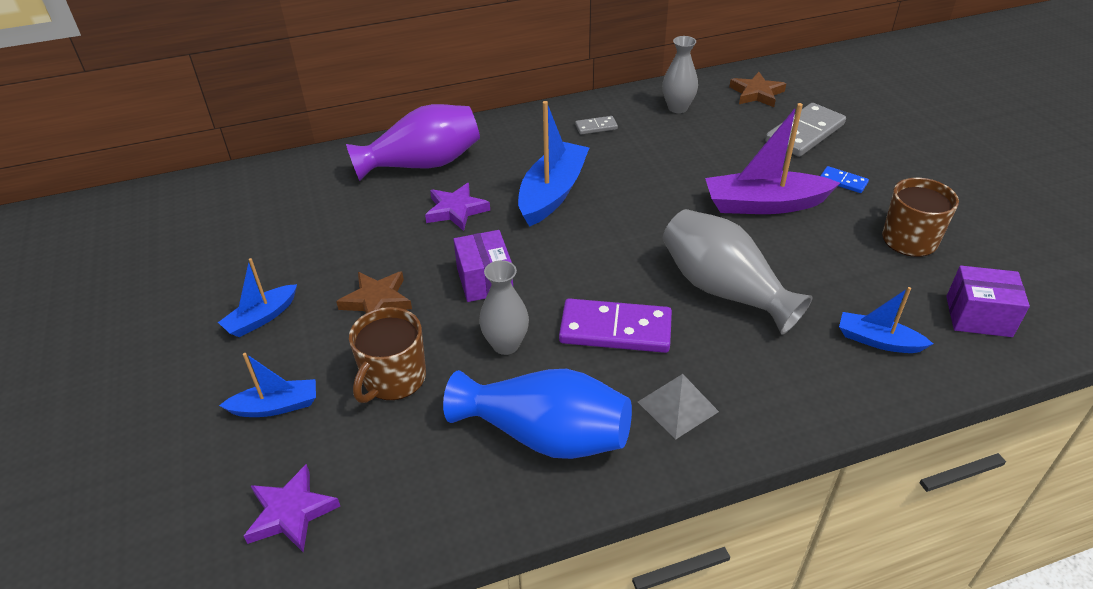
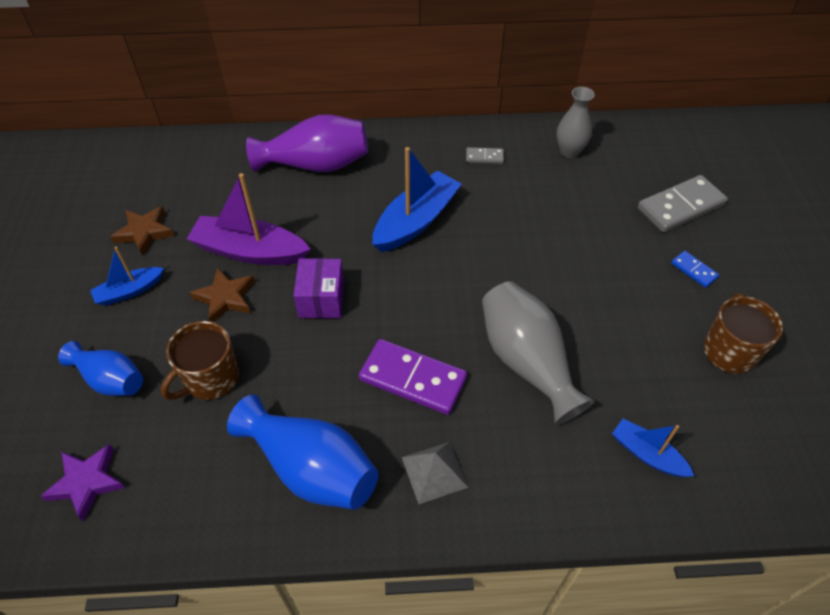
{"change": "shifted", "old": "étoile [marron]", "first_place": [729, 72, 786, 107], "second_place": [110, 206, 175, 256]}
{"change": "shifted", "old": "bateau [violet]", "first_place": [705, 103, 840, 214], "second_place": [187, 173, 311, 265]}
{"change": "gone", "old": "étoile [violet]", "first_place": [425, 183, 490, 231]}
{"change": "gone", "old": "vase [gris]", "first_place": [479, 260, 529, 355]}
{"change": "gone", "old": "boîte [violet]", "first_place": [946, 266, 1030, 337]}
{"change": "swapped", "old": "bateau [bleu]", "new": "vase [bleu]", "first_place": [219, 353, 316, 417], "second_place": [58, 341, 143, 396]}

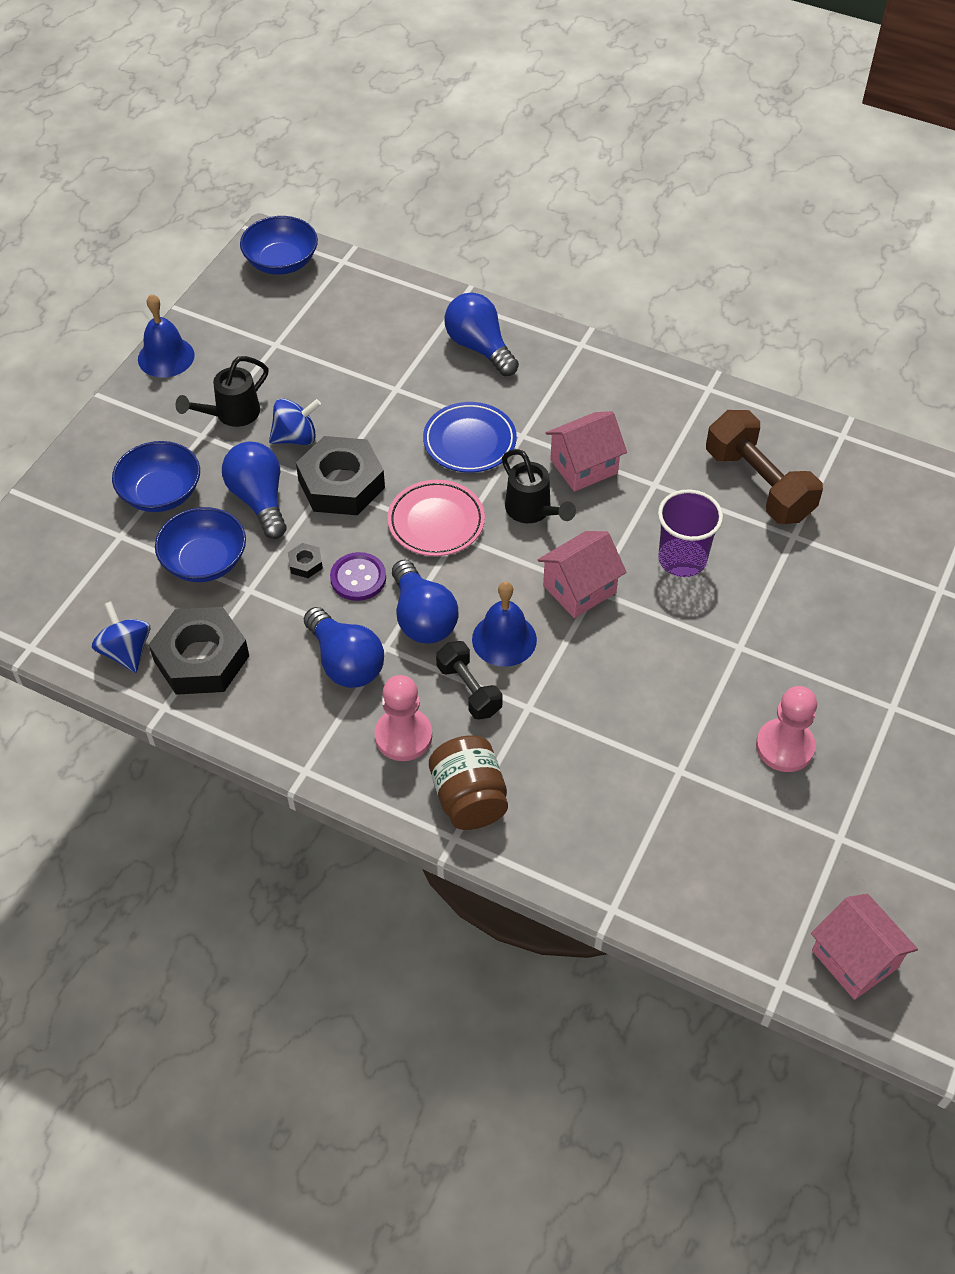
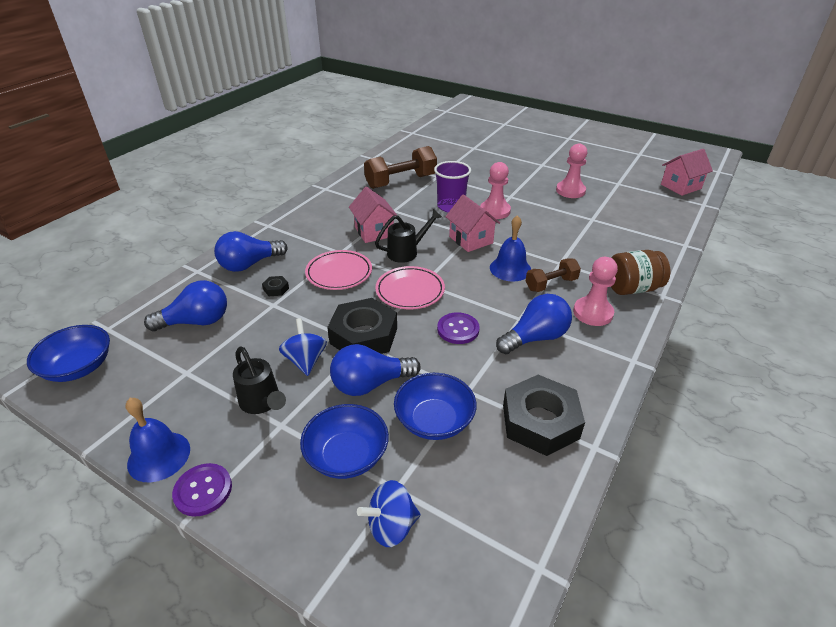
{"change": "repainted", "old": "assiette [bleu]", "new": "assiette [rose]", "first_place": [423, 402, 517, 473], "second_place": [305, 250, 372, 290]}
{"change": "shifted", "old": "écrou [noir]", "first_place": [288, 543, 323, 578], "second_place": [262, 276, 289, 296]}
{"change": "shifted", "old": "ampoule [bleu]", "first_place": [392, 560, 458, 644], "second_place": [144, 280, 227, 331]}
{"change": "shifted", "old": "toupie [bleu]", "first_place": [92, 601, 150, 673], "second_place": [357, 480, 421, 547]}
{"change": "repainted", "old": "haltère [noir]", "new": "haltère [marron]", "first_place": [436, 641, 503, 720], "second_place": [526, 258, 581, 292]}
{"change": "new", "new": "pion [rose]", "second_place": [480, 162, 511, 219]}
{"change": "new", "new": "bouton [violet]", "second_place": [172, 463, 232, 517]}

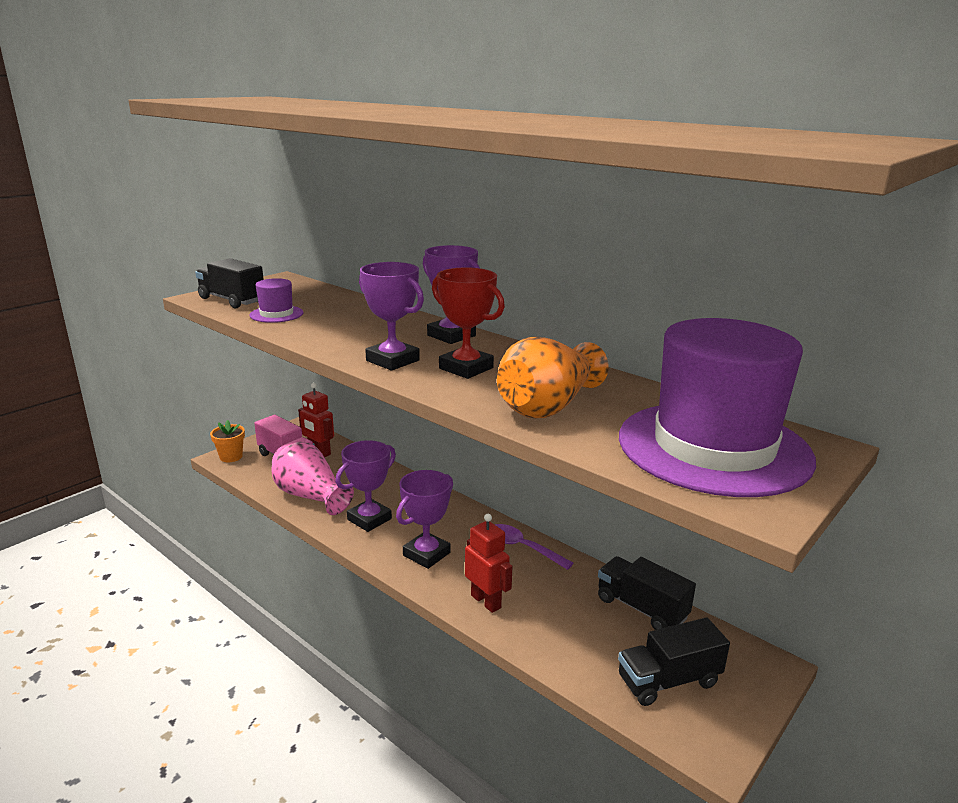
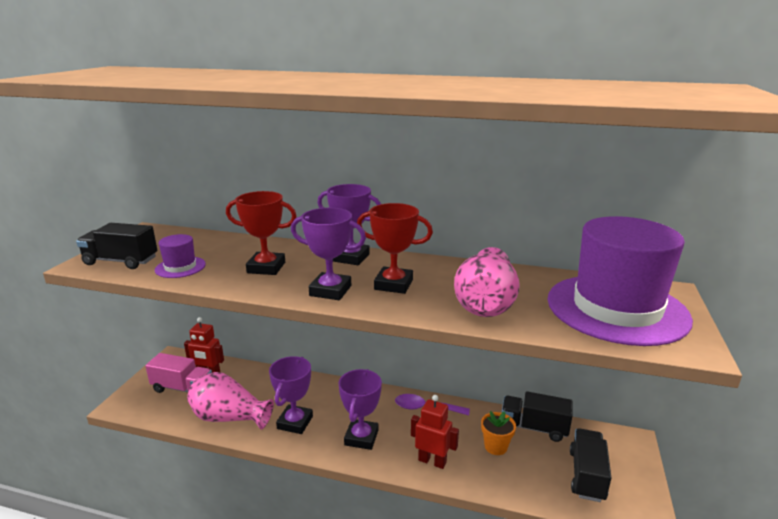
{"change": "repainted", "old": "vase [orange]", "new": "vase [rose]", "first_place": [497, 337, 609, 418], "second_place": [454, 247, 520, 317]}
{"change": "shifted", "old": "pot de fleurs [orange]", "first_place": [210, 420, 245, 462], "second_place": [481, 411, 516, 455]}
{"change": "rotated", "old": "camion [noir]", "first_place": [618, 617, 730, 706], "second_place": [570, 428, 611, 502], "degrees": 150}
{"change": "new", "new": "trophée [rouge]", "second_place": [226, 191, 297, 275]}

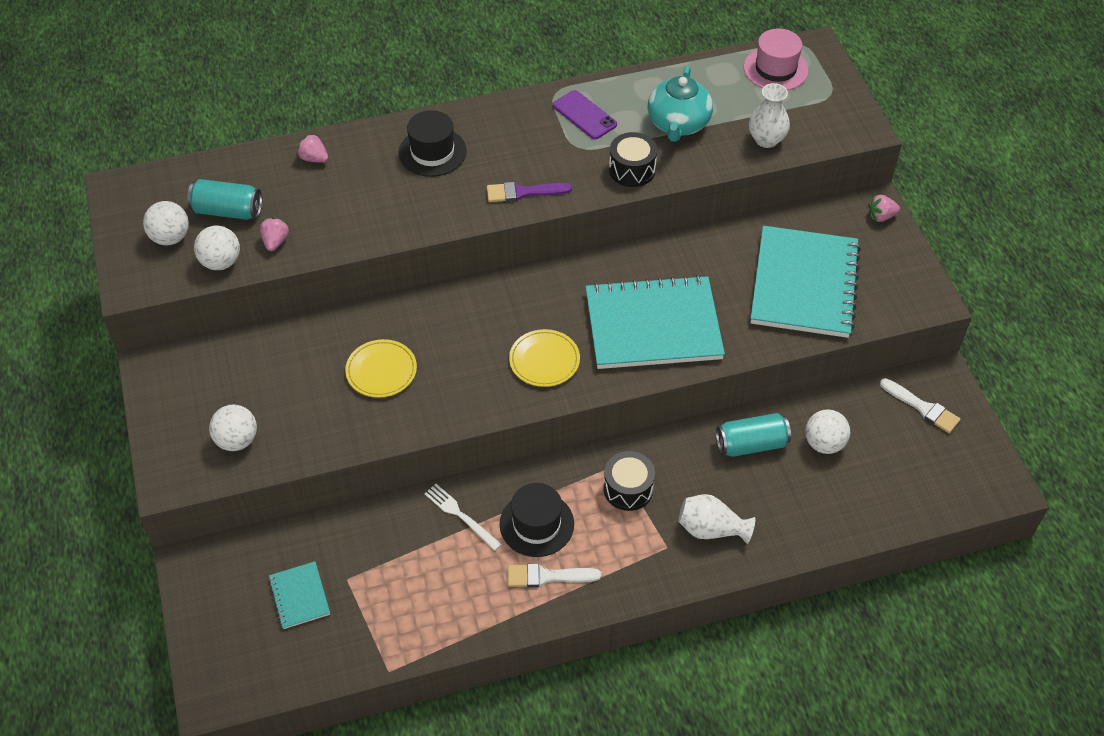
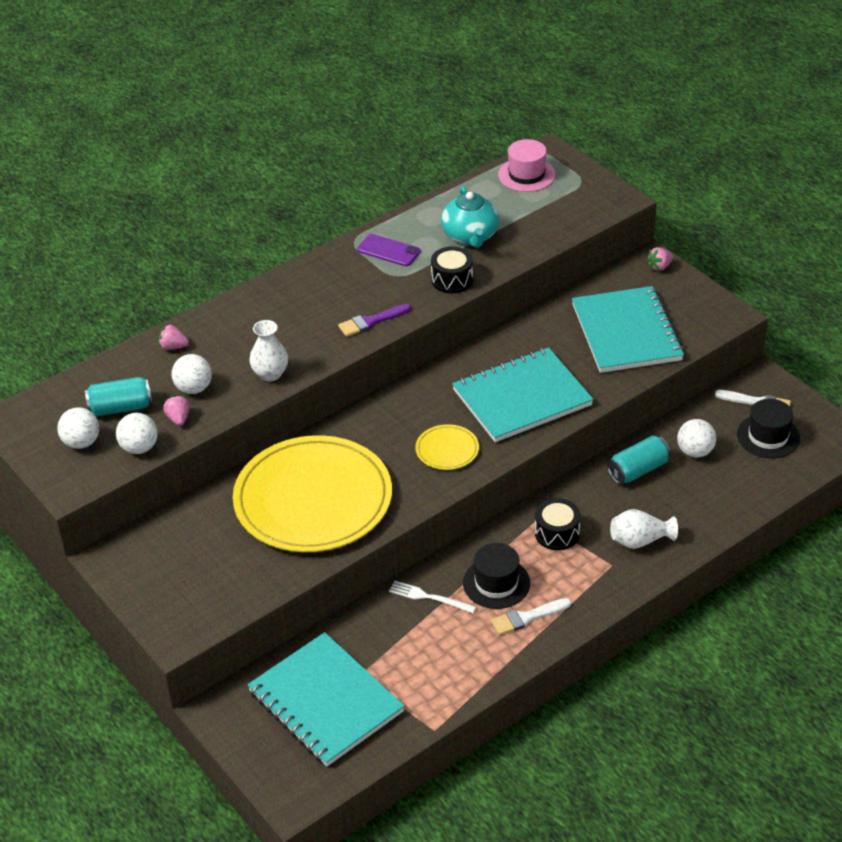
{"change": "shifted", "old": "vase [blanc]", "first_place": [749, 83, 790, 148], "second_place": [249, 320, 288, 382]}
{"change": "shifted", "old": "chapeau [noir]", "first_place": [398, 110, 467, 177], "second_place": [737, 399, 800, 458]}
{"change": "scaled", "old": "assiette [jaune]", "first_place": [345, 339, 417, 398], "second_place": [233, 435, 392, 552], "factor": 2.43}
{"change": "shifted", "old": "balle [blanc]", "first_place": [209, 404, 257, 451], "second_place": [171, 354, 212, 394]}
{"change": "scaled", "old": "carnet [turquoise]", "first_place": [268, 561, 330, 629], "second_place": [247, 632, 405, 766], "factor": 2.24}

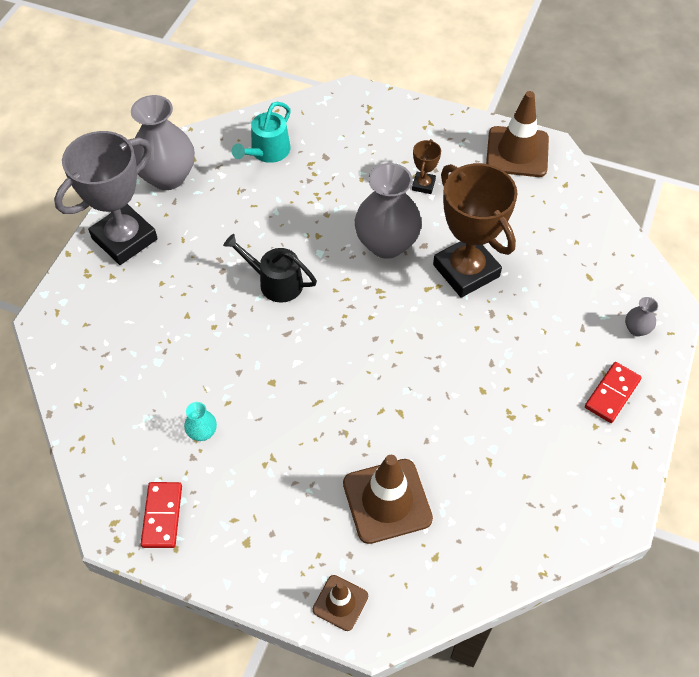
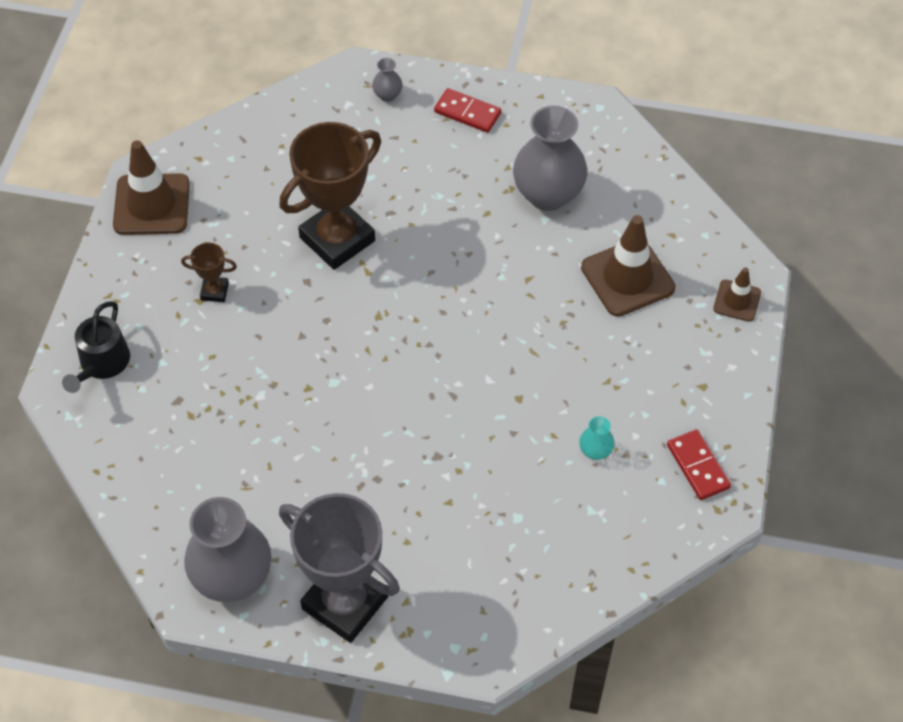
{"change": "gone", "old": "arrosoir [turquoise]", "first_place": [232, 102, 291, 163]}
{"change": "shifted", "old": "vase [gris]", "first_place": [355, 163, 422, 259], "second_place": [513, 106, 587, 211]}
{"change": "shifted", "old": "arrosoir [noir]", "first_place": [223, 234, 317, 303], "second_place": [62, 301, 130, 393]}
{"change": "rotated", "old": "domino [rouge]", "first_place": [141, 482, 182, 548], "second_place": [667, 429, 731, 500], "degrees": 75}

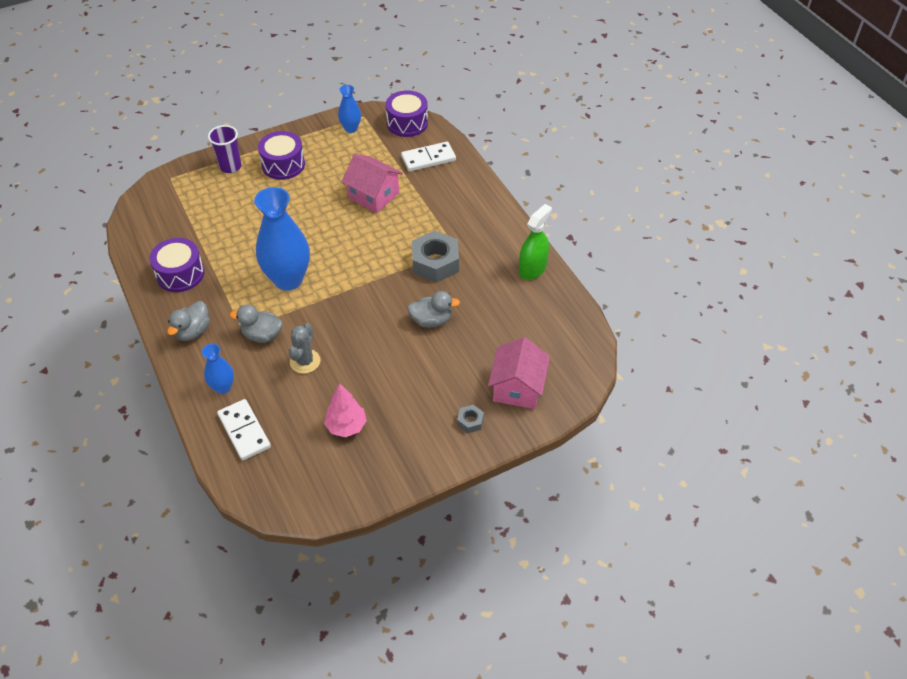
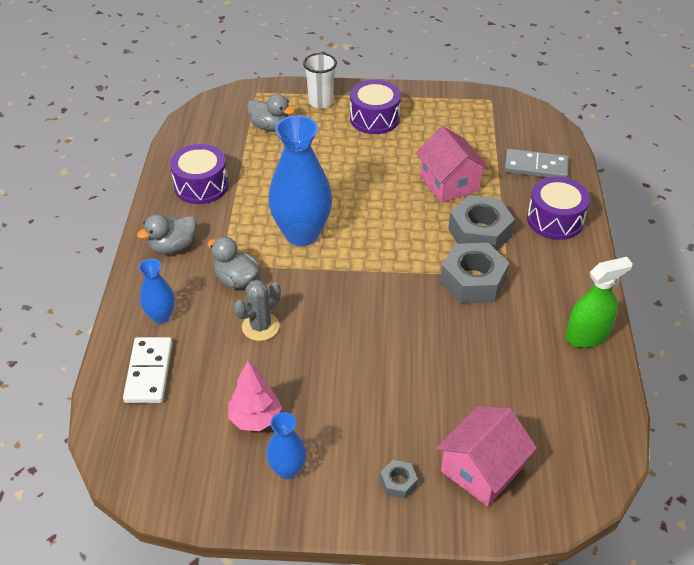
{"change": "shifted", "old": "vase [bleu]", "first_place": [338, 85, 361, 133], "second_place": [266, 412, 306, 479]}
{"change": "shifted", "old": "tambour [violet]", "first_place": [386, 90, 428, 137], "second_place": [527, 177, 590, 240]}
{"change": "repainted", "old": "gobelet [violet]", "new": "gobelet [blanc]", "first_place": [208, 125, 241, 173], "second_place": [303, 53, 337, 109]}
{"change": "repainted", "old": "domino [blanc]", "new": "domino [gris]", "first_place": [401, 142, 456, 172], "second_place": [504, 149, 569, 178]}
{"change": "shifted", "old": "canard [gris]", "first_place": [407, 291, 460, 328], "second_place": [247, 94, 295, 131]}
{"change": "new", "new": "écrou [gris]", "second_place": [448, 195, 515, 251]}

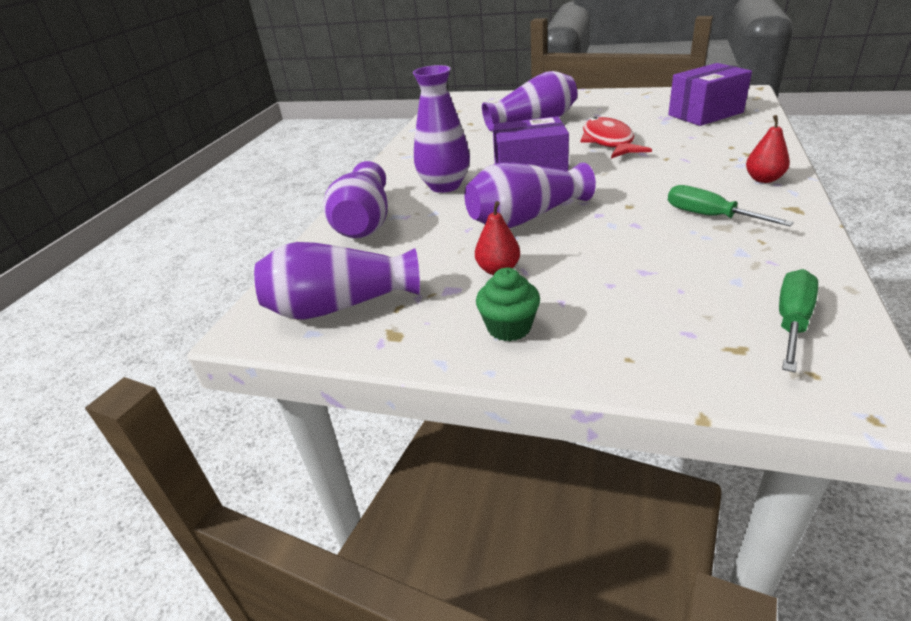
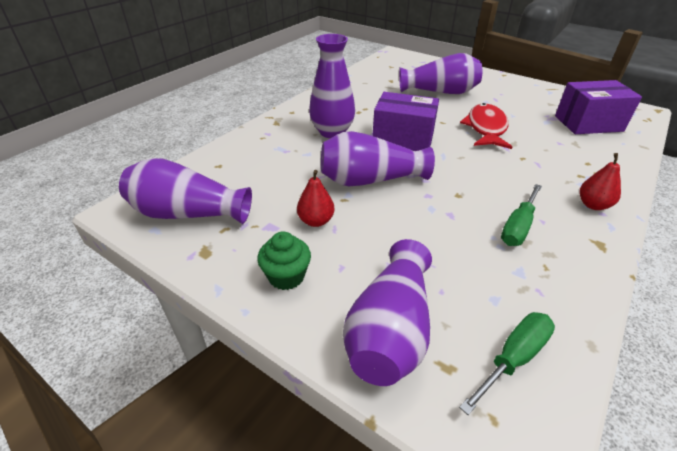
{"change": "shifted", "old": "vase [violet]", "first_place": [323, 161, 388, 239], "second_place": [343, 239, 432, 386]}
{"change": "rotated", "old": "tournevis [vert]", "first_place": [668, 185, 794, 226], "second_place": [501, 184, 542, 246], "degrees": -120}

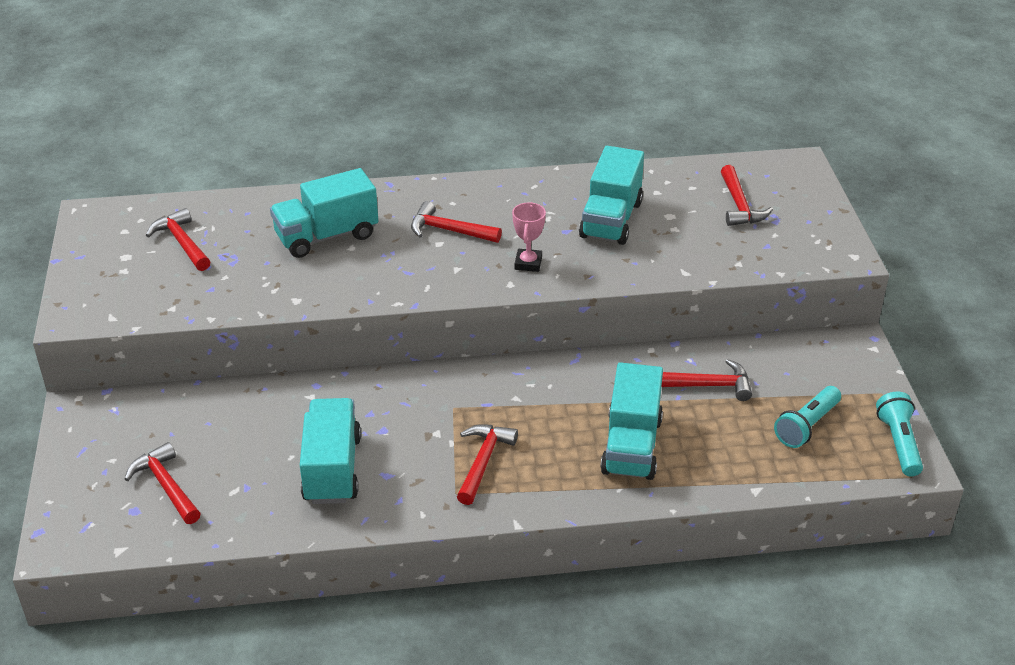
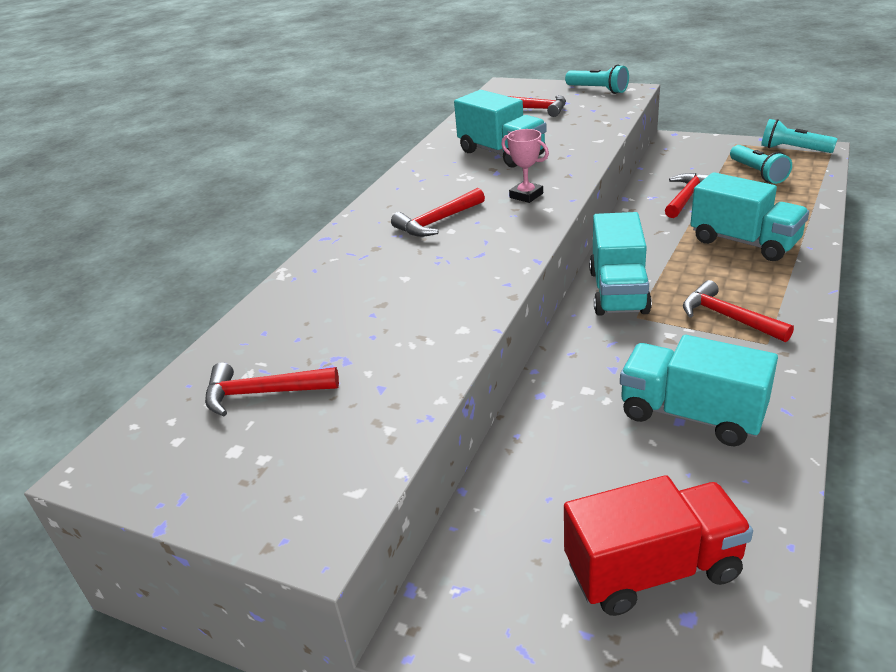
{"change": "shifted", "old": "camion [turquoise]", "first_place": [270, 168, 378, 258], "second_place": [589, 212, 652, 316]}
{"change": "swapped", "old": "marteau [rouge]", "new": "camion [rouge]", "first_place": [124, 442, 201, 524], "second_place": [564, 475, 753, 616]}
{"change": "new", "new": "lampe de poche [turquoise]", "second_place": [565, 65, 629, 94]}

